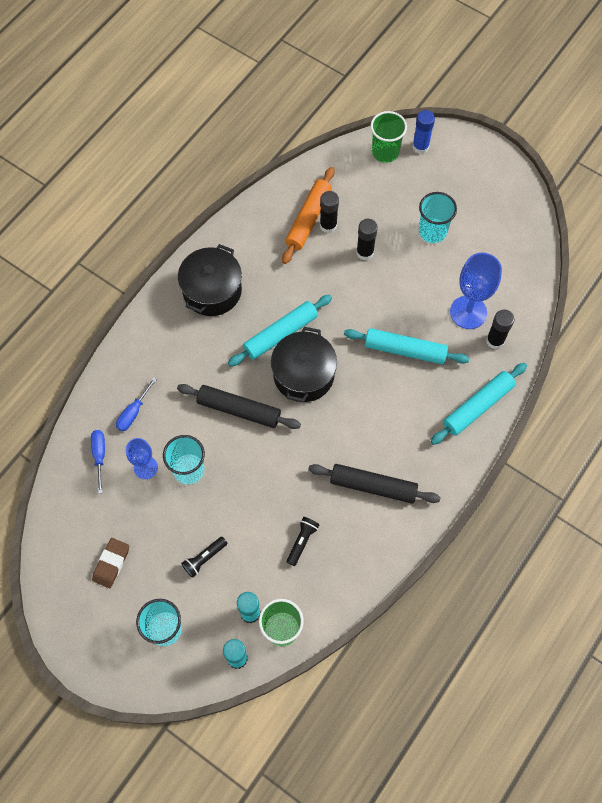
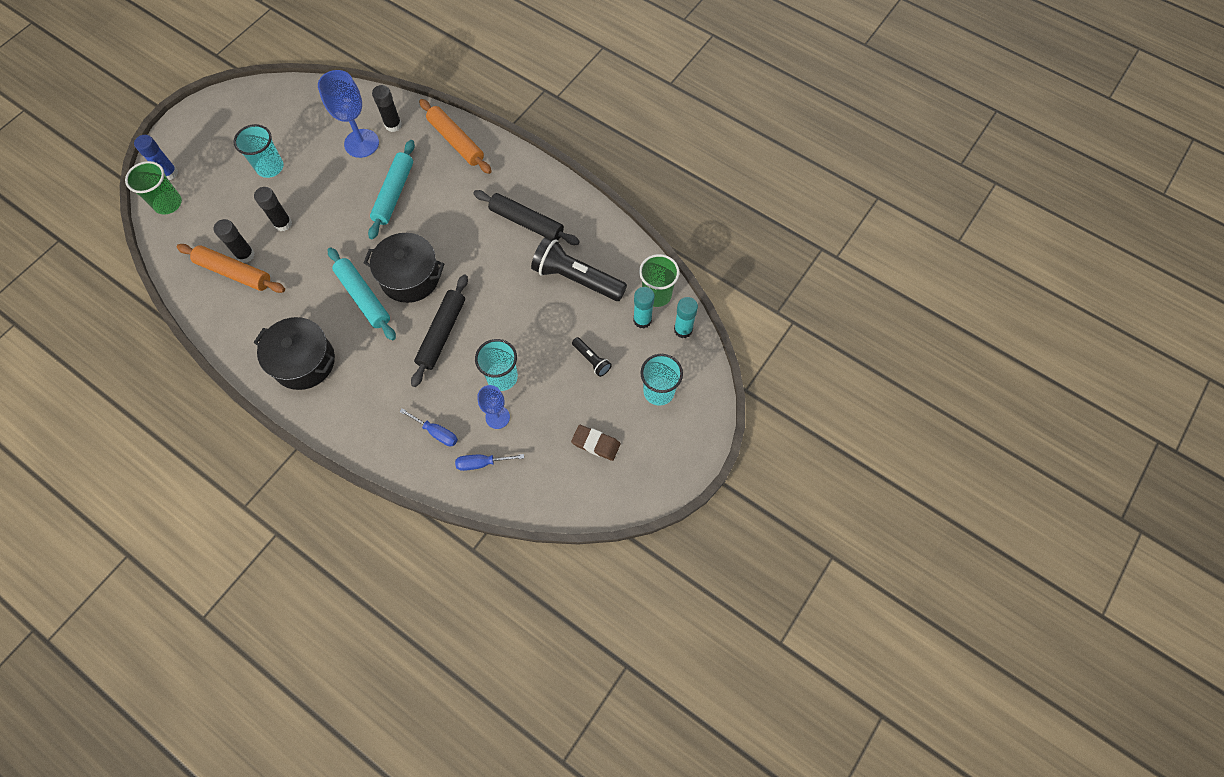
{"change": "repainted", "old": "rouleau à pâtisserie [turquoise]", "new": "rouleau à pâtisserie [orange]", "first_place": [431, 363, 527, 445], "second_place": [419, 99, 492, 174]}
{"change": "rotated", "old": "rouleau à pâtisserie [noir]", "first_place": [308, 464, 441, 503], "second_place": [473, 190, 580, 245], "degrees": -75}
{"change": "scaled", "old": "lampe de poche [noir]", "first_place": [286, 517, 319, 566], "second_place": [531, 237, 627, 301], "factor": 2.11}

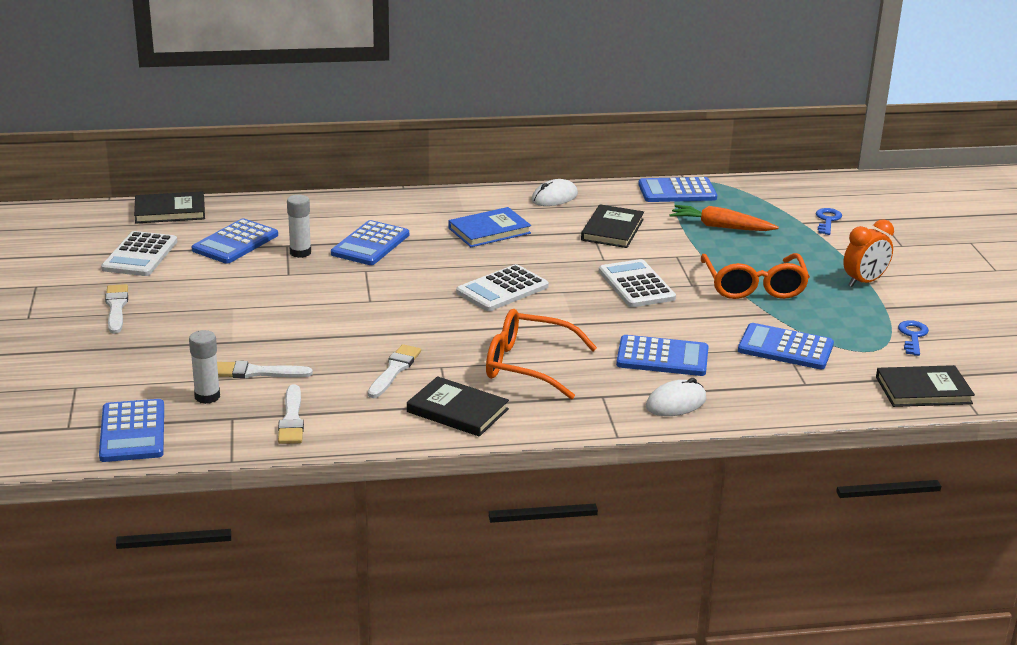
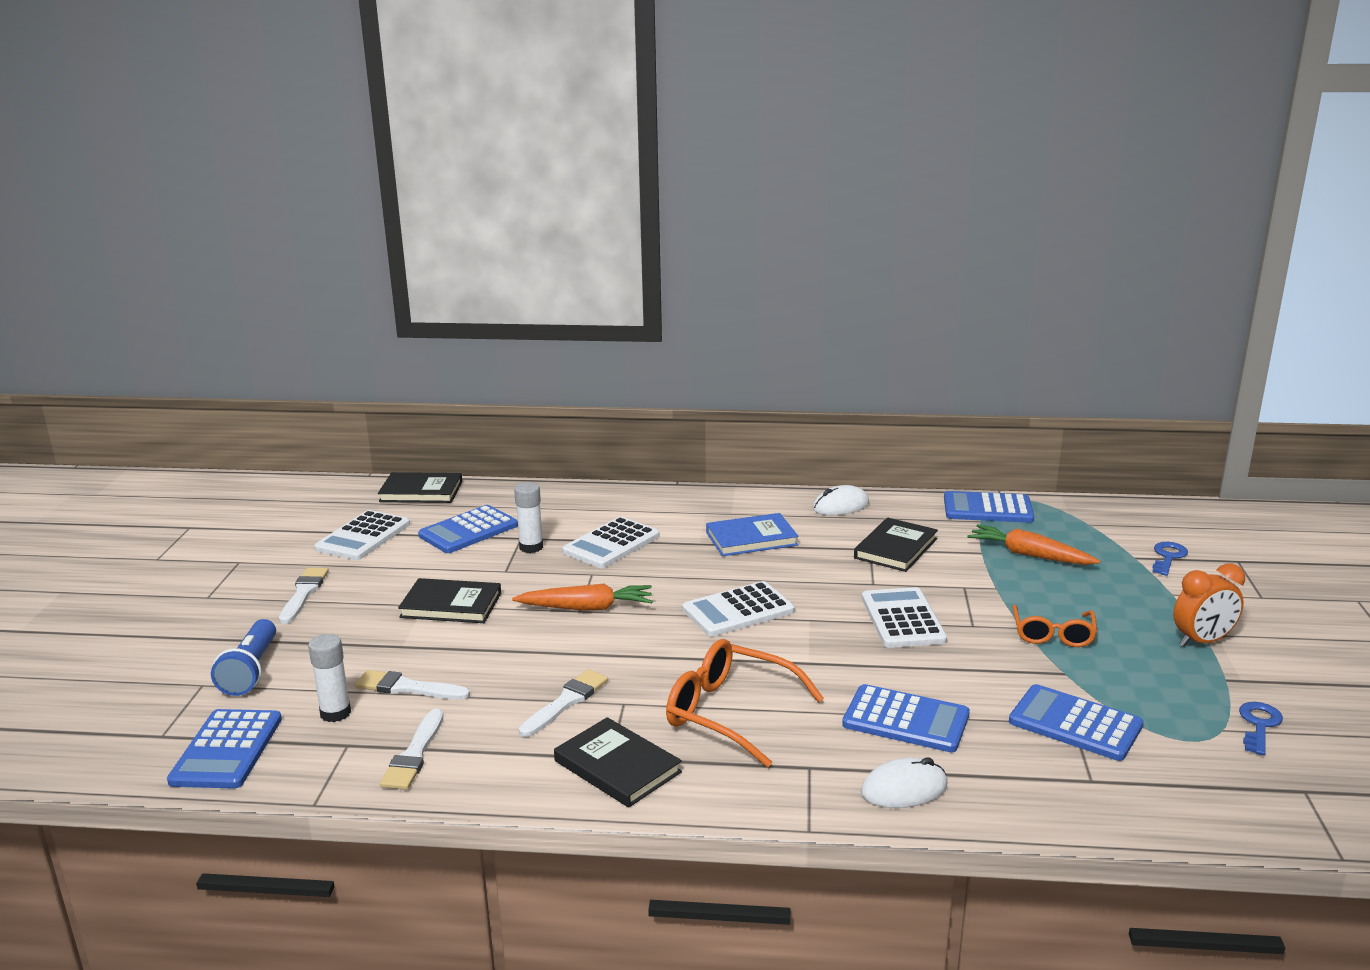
{"change": "repainted", "old": "calculatrice [bleu]", "new": "calculatrice [blanc]", "first_place": [331, 220, 409, 265], "second_place": [562, 517, 660, 568]}
{"change": "scaled", "old": "lunettes [orange]", "first_place": [701, 253, 810, 299], "second_place": [1012, 604, 1097, 647], "factor": 0.63}
{"change": "shifted", "old": "livre [noir]", "first_place": [876, 365, 975, 407], "second_place": [398, 578, 501, 623]}
{"change": "new", "new": "carotte [orange]", "second_place": [512, 584, 653, 611]}
{"change": "new", "new": "lampe de poche [bleu]", "second_place": [211, 619, 276, 696]}

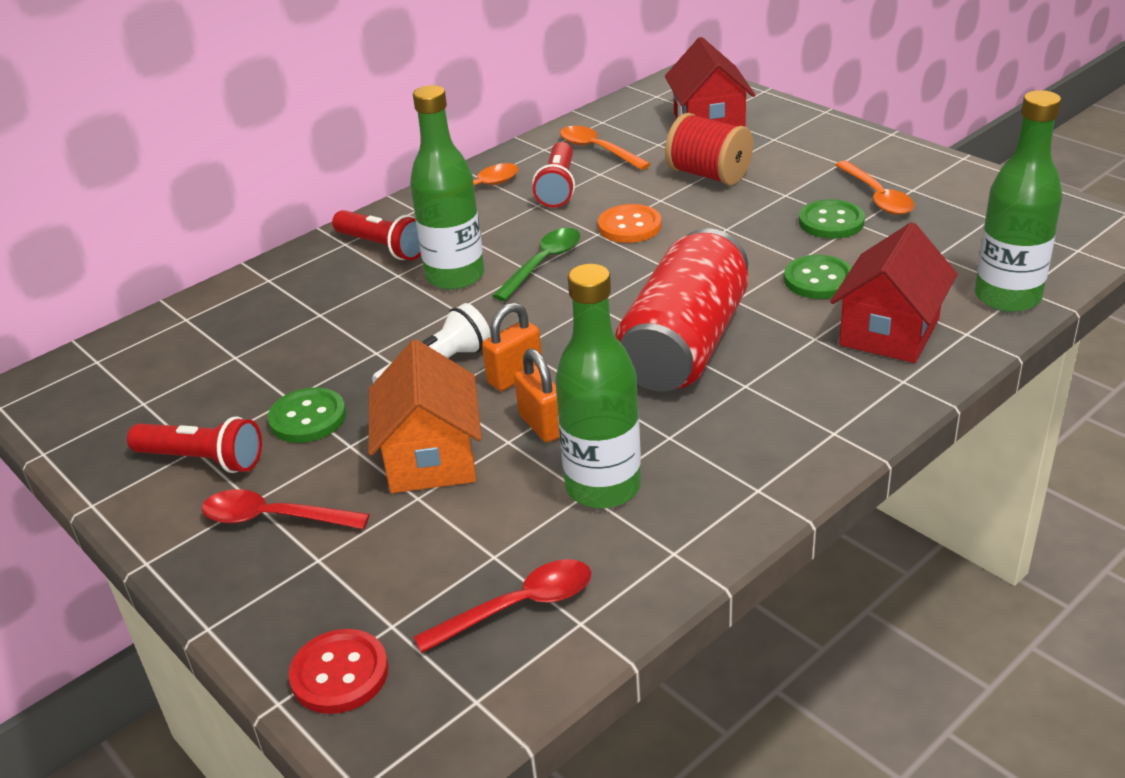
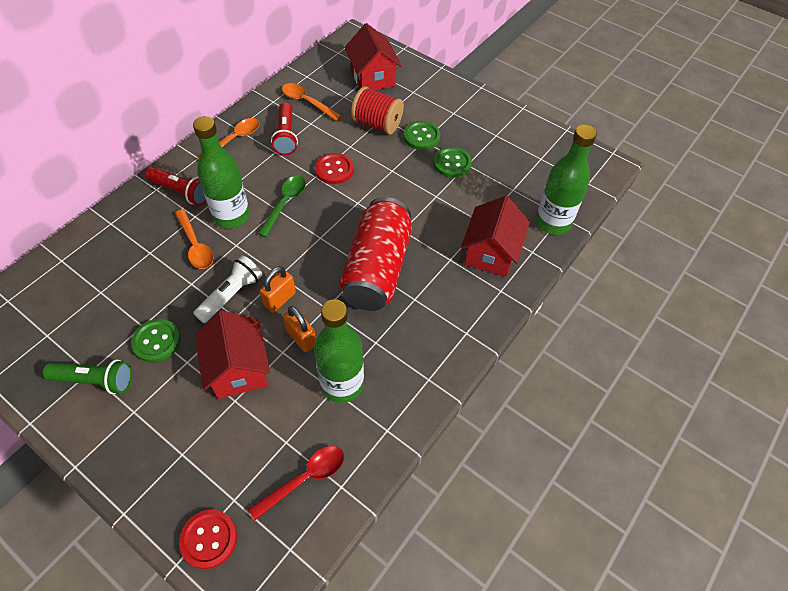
{"change": "shifted", "old": "cuillère [orange]", "first_place": [835, 161, 914, 215], "second_place": [175, 209, 214, 269]}
{"change": "repainted", "old": "bouton [orange]", "new": "bouton [rouge]", "first_place": [598, 204, 662, 243], "second_place": [315, 153, 353, 184]}
{"change": "shifted", "old": "bouton [vert]", "first_place": [784, 255, 852, 299], "second_place": [404, 121, 440, 150]}
{"change": "repainted", "old": "maison [orange]", "new": "maison [rouge]", "first_place": [368, 339, 482, 493], "second_place": [195, 311, 270, 399]}
{"change": "repainted", "old": "lampe de poche [rouge]", "new": "lampe de poche [vert]", "first_place": [127, 416, 262, 473], "second_place": [43, 359, 132, 394]}
{"change": "gone", "old": "cuillère [rouge]", "first_place": [202, 489, 370, 529]}

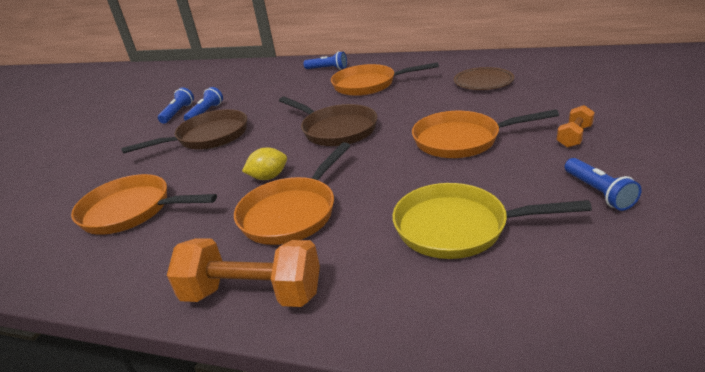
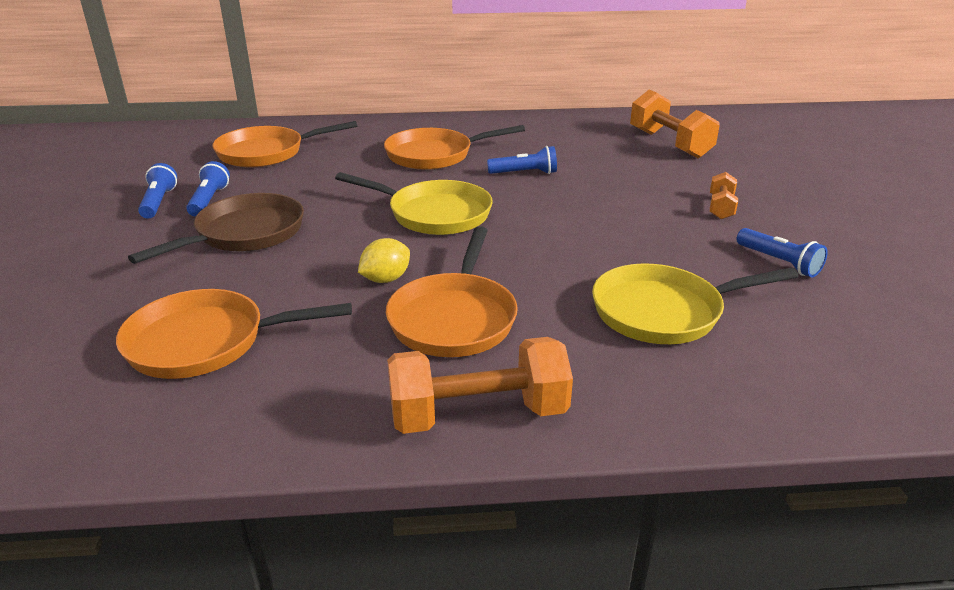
{"change": "shifted", "old": "lampe de poche [bleu]", "first_place": [303, 51, 347, 70], "second_place": [487, 146, 557, 174]}
{"change": "gone", "old": "assiette [marron]", "first_place": [454, 67, 514, 90]}
{"change": "repainted", "old": "poêle [marron]", "new": "poêle [jaune]", "first_place": [279, 97, 378, 146], "second_place": [335, 172, 493, 235]}
{"change": "shifted", "old": "poêle [orange]", "first_place": [412, 110, 559, 158], "second_place": [212, 121, 358, 168]}
{"change": "new", "new": "haltère [orange]", "second_place": [630, 90, 720, 158]}

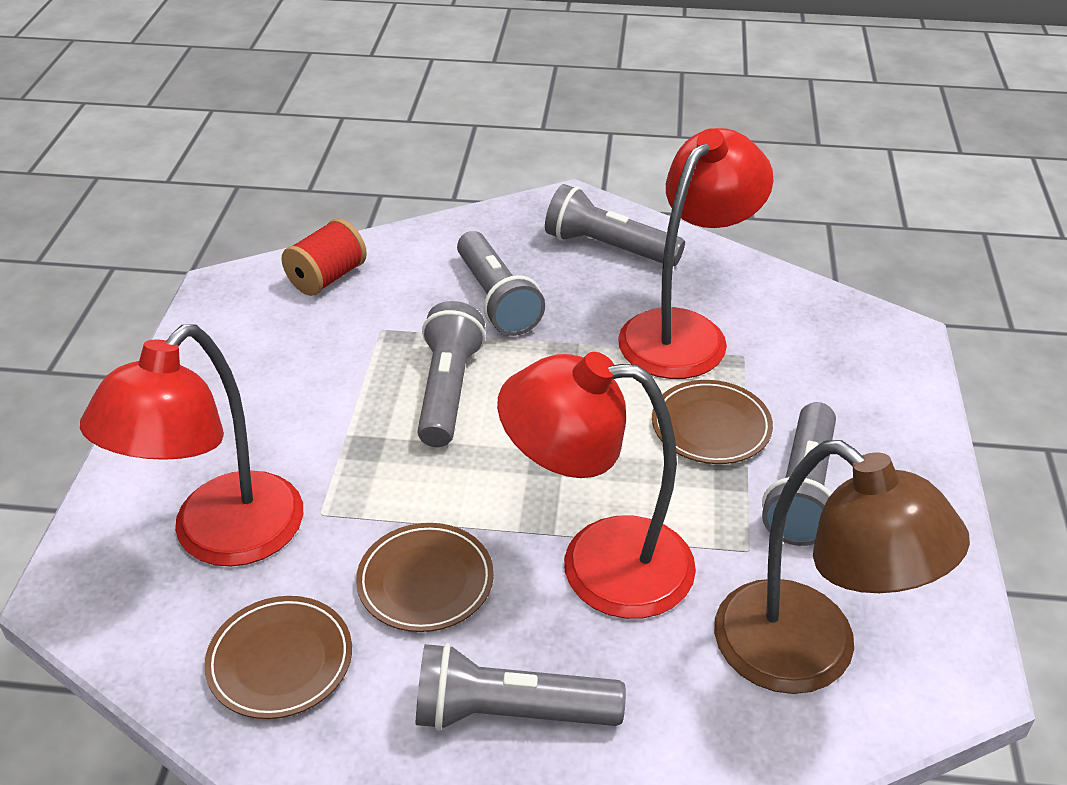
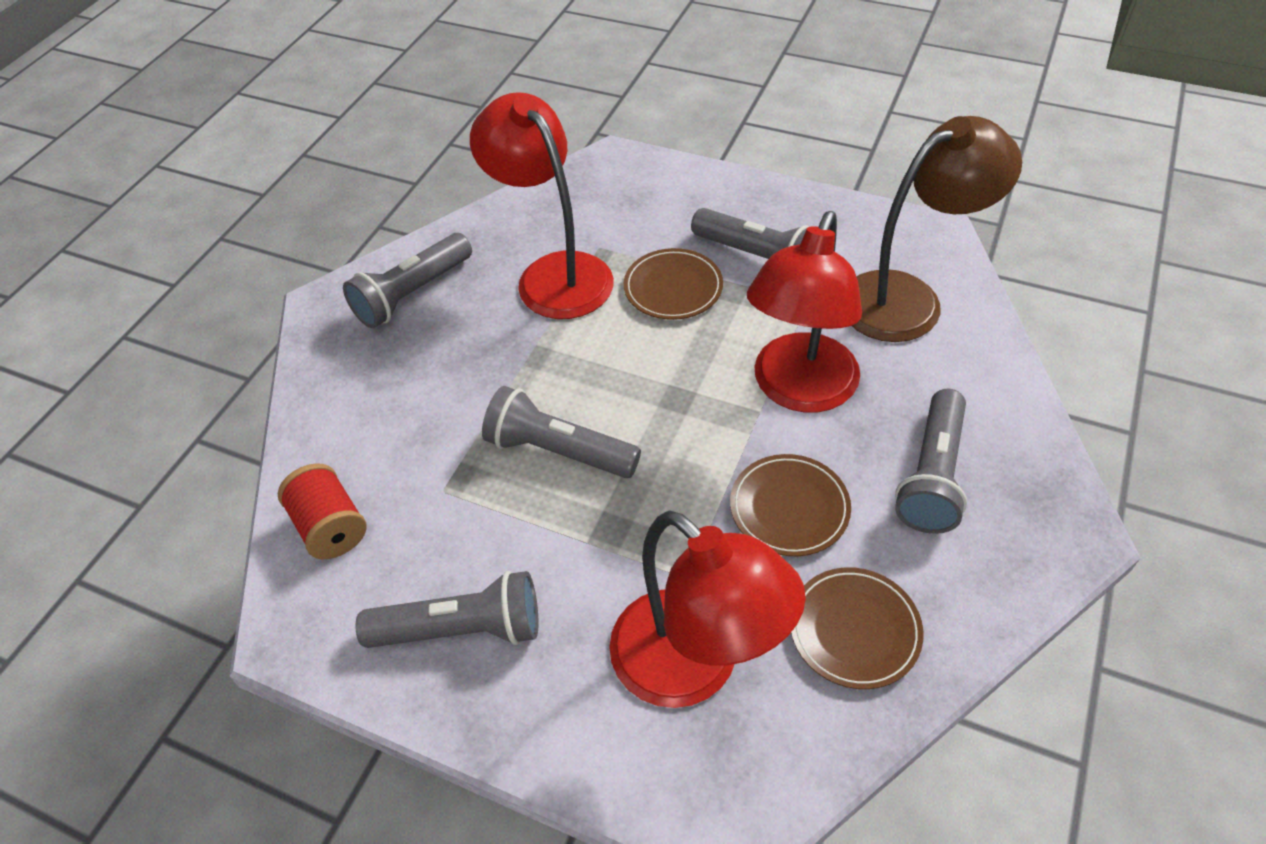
{"change": "shifted", "old": "lampe de poche [gris]", "first_place": [457, 231, 545, 336], "second_place": [356, 571, 538, 648]}

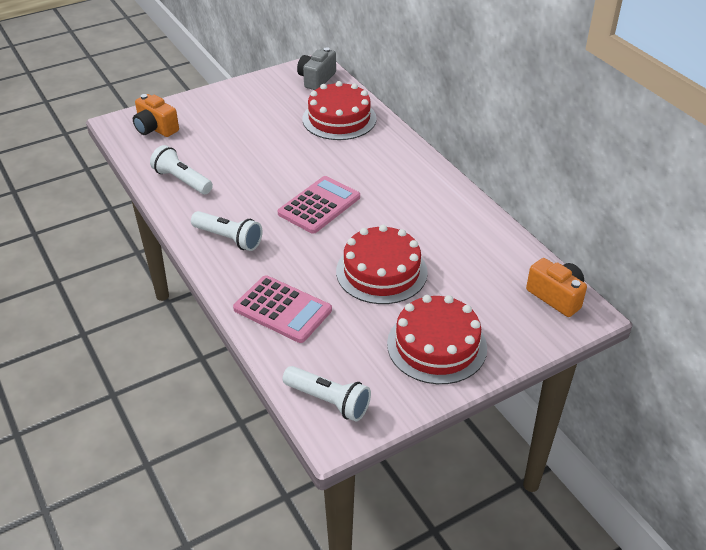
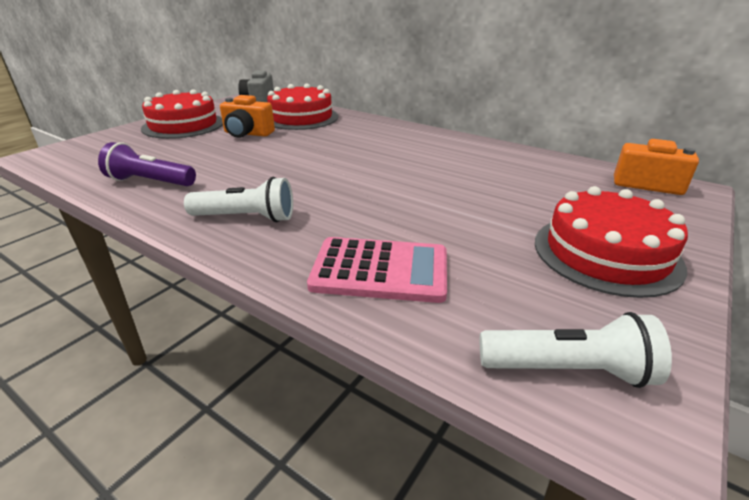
{"change": "shifted", "old": "appareil photo [orange]", "first_place": [133, 94, 179, 137], "second_place": [220, 95, 275, 138]}
{"change": "repainted", "old": "lampe de poche [blanc]", "new": "lampe de poche [violet]", "first_place": [150, 145, 213, 194], "second_place": [98, 142, 196, 186]}
{"change": "gone", "old": "calculatrice [rose]", "first_place": [278, 176, 360, 234]}
{"change": "shifted", "old": "gâteau [rouge]", "first_place": [336, 225, 428, 304], "second_place": [141, 89, 223, 139]}

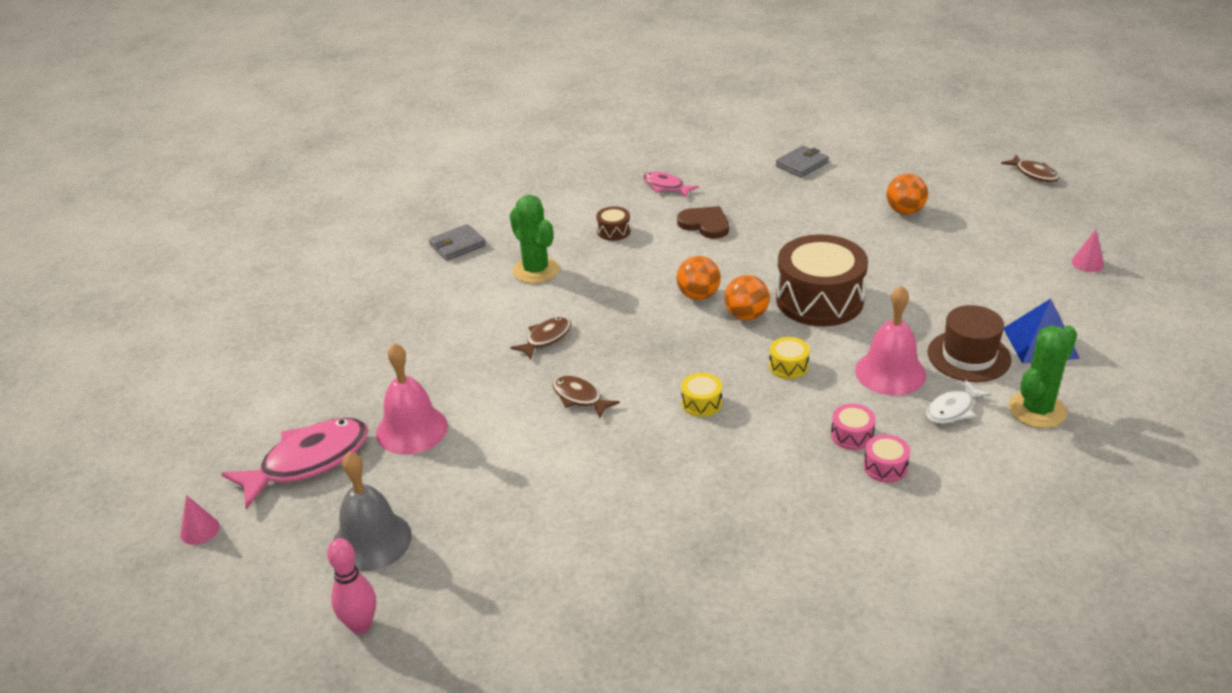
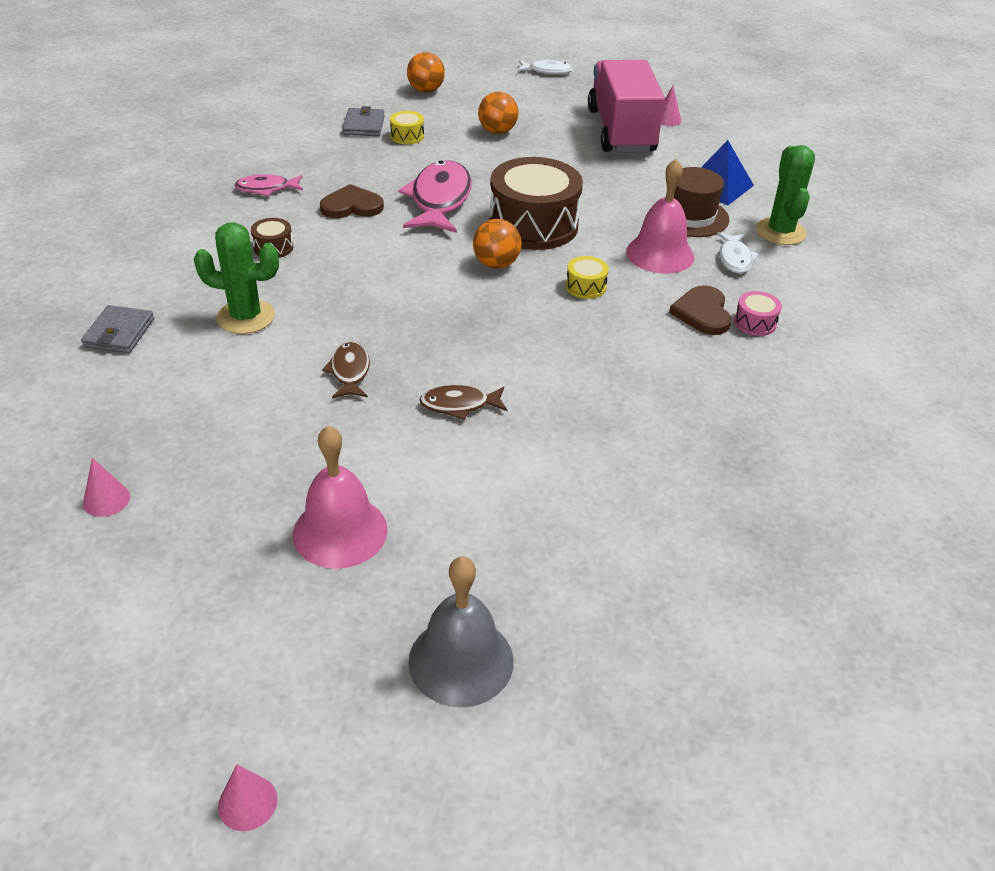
{"change": "repainted", "old": "poisson [marron]", "new": "poisson [blanc]", "first_place": [1001, 155, 1060, 182], "second_place": [517, 59, 573, 74]}
{"change": "shifted", "old": "balle [orange]", "first_place": [676, 256, 721, 300], "second_place": [407, 52, 445, 92]}
{"change": "shifted", "old": "tambour [jaune]", "first_place": [681, 373, 722, 417], "second_place": [390, 111, 424, 144]}
{"change": "swapped", "old": "tambour [rose]", "new": "cœur [marron]", "first_place": [831, 404, 876, 450], "second_place": [669, 285, 731, 335]}
{"change": "shifted", "old": "poisson [rose]", "first_place": [221, 418, 369, 509], "second_place": [399, 160, 472, 233]}
{"change": "gone", "old": "quille [rose]", "first_place": [327, 538, 376, 634]}
{"change": "new", "new": "camion [rose]", "second_place": [588, 60, 665, 153]}
{"change": "new", "new": "cône [rose]", "second_place": [83, 458, 130, 517]}

